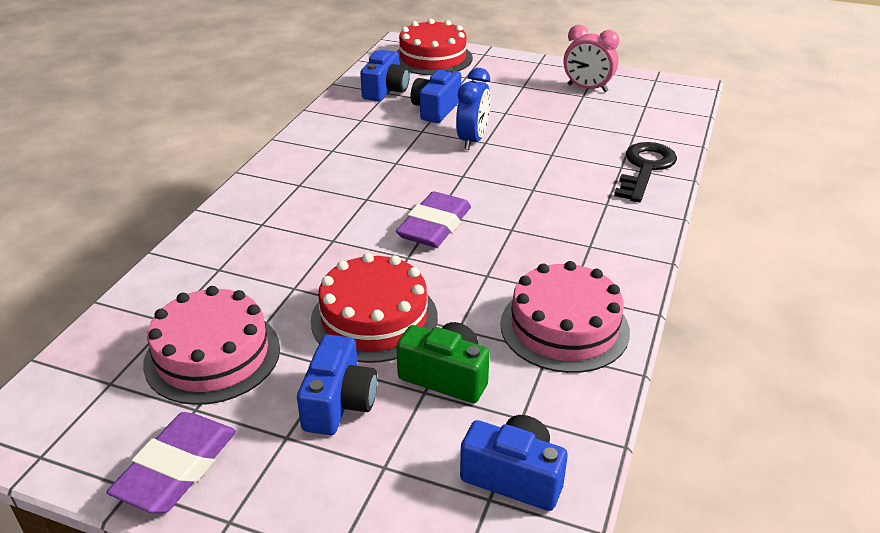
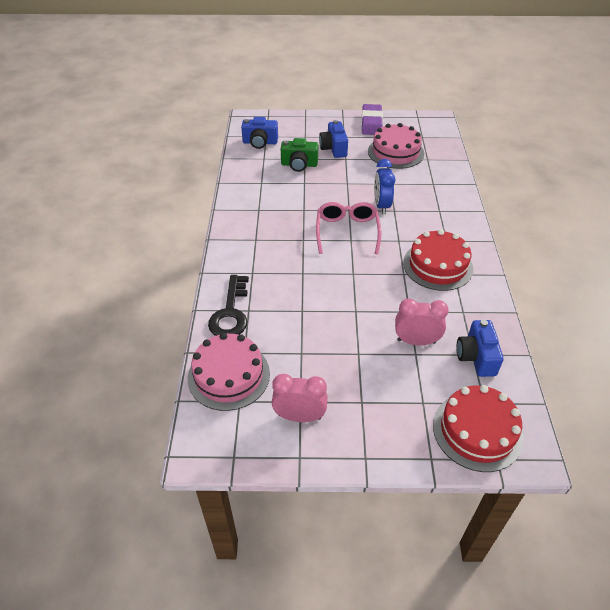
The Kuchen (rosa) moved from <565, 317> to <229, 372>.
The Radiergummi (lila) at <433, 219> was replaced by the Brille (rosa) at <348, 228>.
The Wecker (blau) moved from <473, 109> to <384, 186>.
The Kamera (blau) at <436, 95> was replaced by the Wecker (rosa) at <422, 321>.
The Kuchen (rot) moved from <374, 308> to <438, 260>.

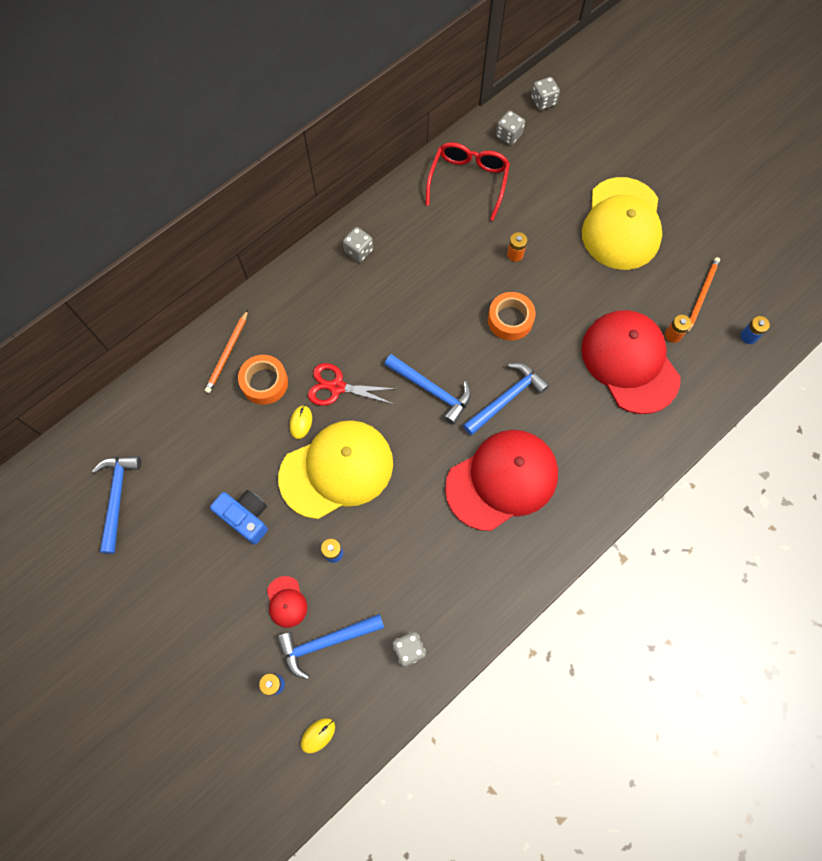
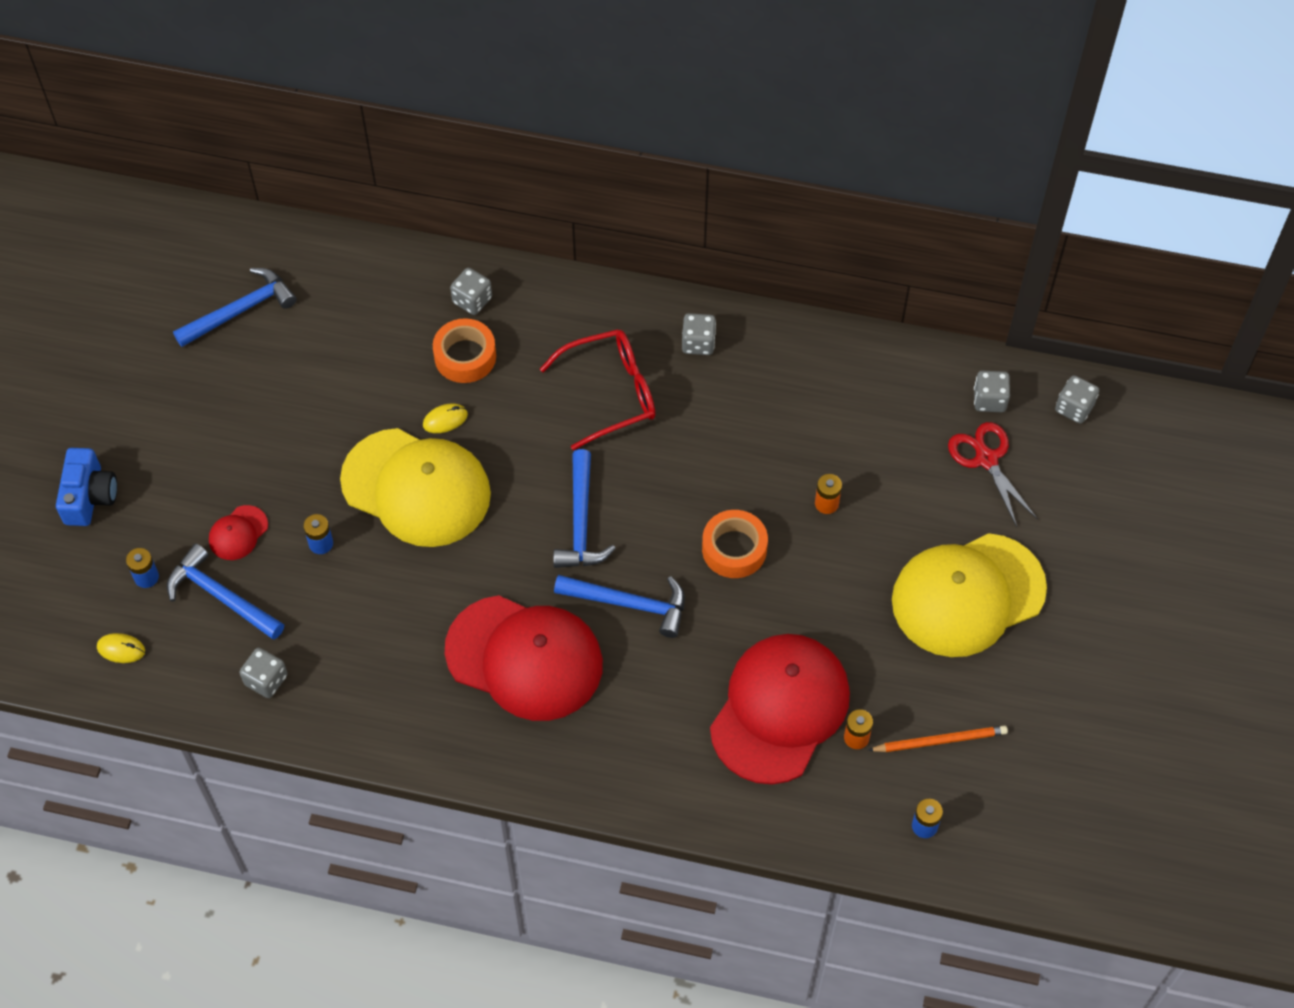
The Kamera (blau) moved from <239, 517> to <86, 487>.
The Bleistift (orange) at <226, 351> was replaced by the Spielwürfel (grau) at <471, 291>.
The Brille (rot) moved from <467, 181> to <597, 389>.
The Schere (rot) moved from <352, 384> to <992, 474>.

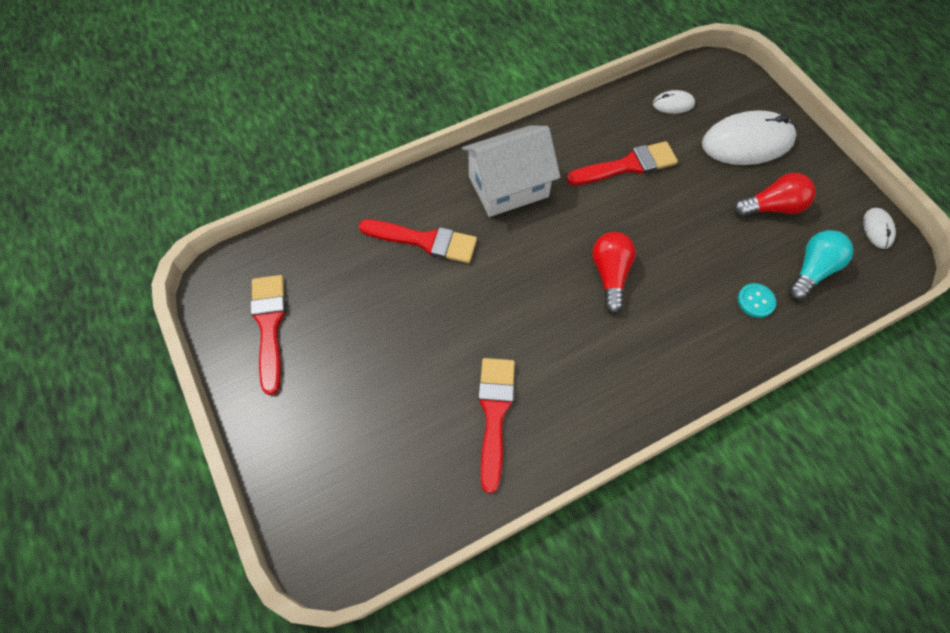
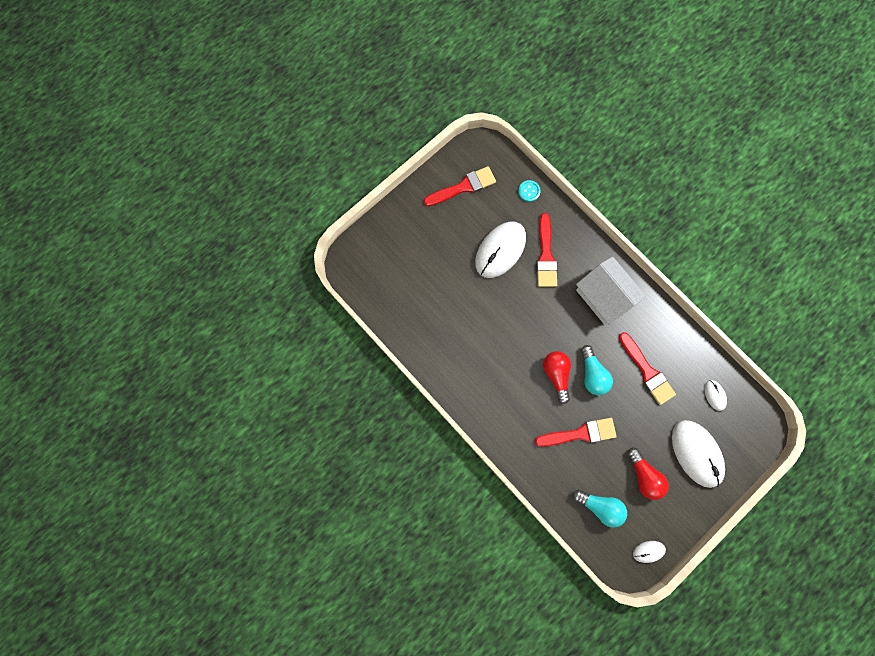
The Computermaus (weiß) at <500, 249> appeared.
The Knopf (türkis) moved from <757, 300> to <529, 191>.
The Pinsel (rot) moved from <496, 425> to <575, 432>.
The Glühbirne (rot) at <614, 272> turned 90 degrees counterclockwise.
The Glühbirne (türkis) at <597, 370> appeared.

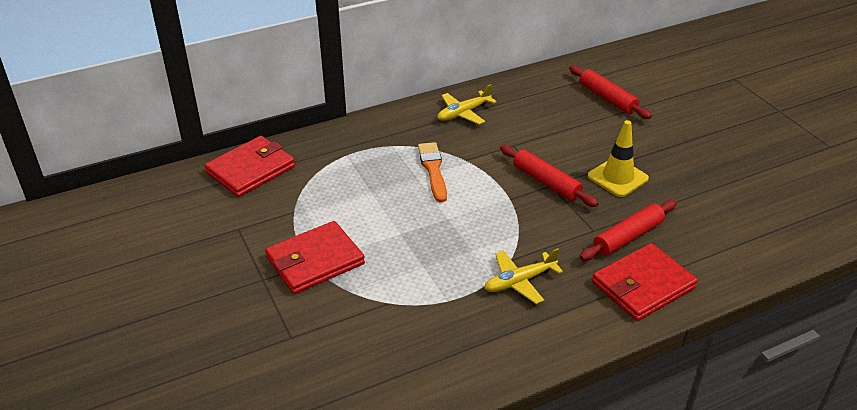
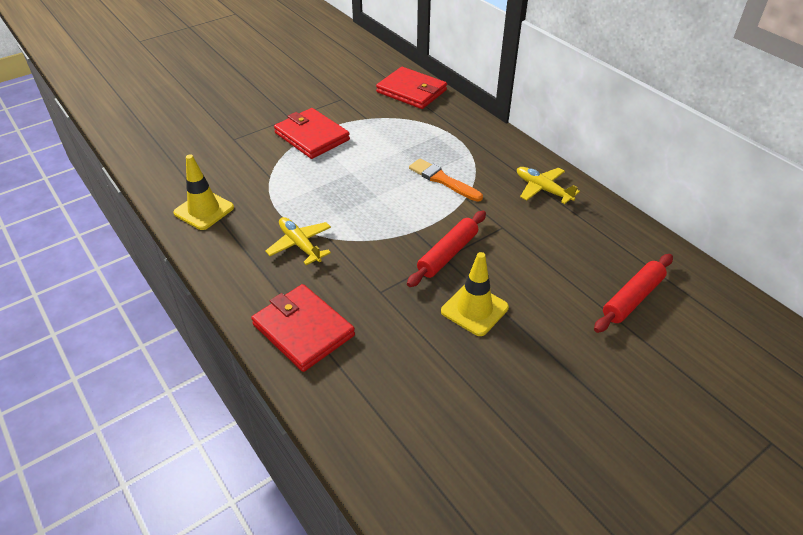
The Leitkegel (gelb) at <203, 192> appeared.
The Pinsel (orange) at <432, 172> turned 120 degrees counterclockwise.
The Nudelholz (rot) at <628, 230> disappeared.

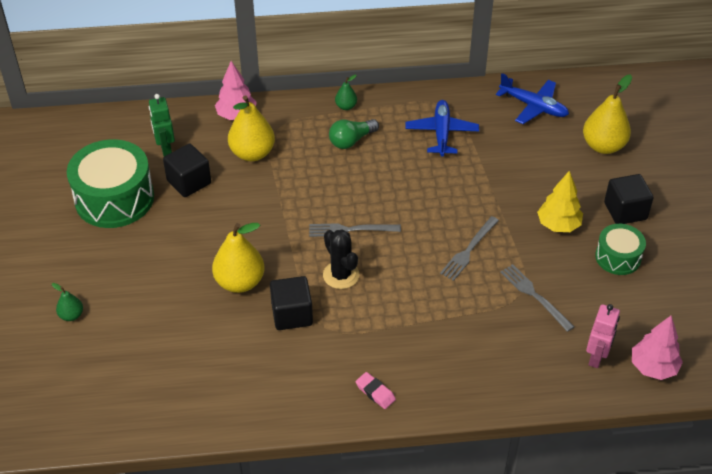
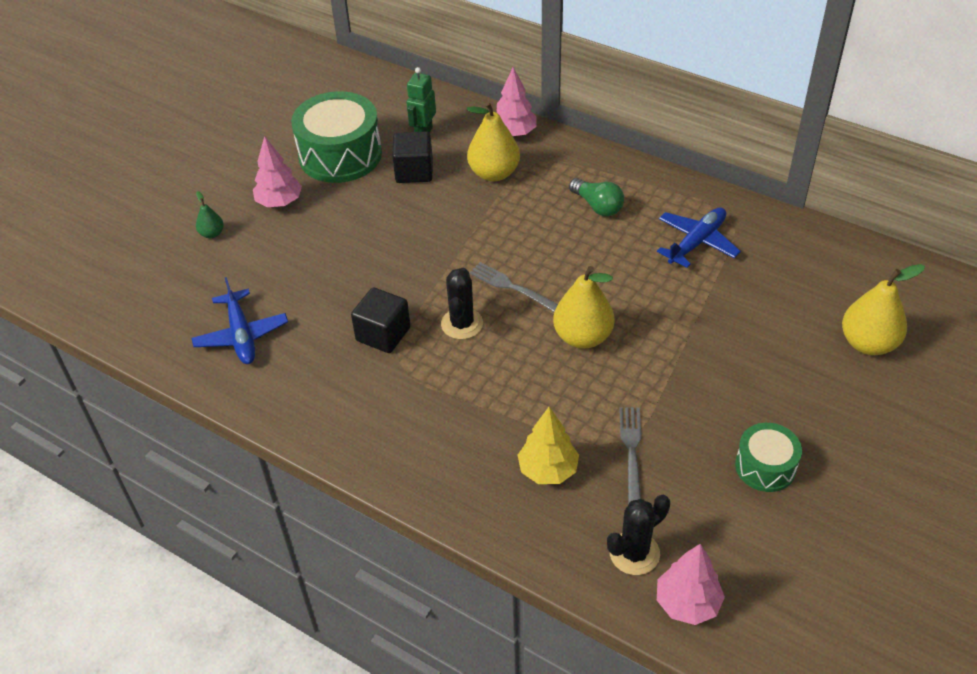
The Flugzeug (blau) moved from <532, 98> to <240, 320>.
The Baum (rosa) at <277, 171> appeared.
The Baum (gelb) moved from <560, 201> to <548, 445>.
The Birne (gelb) moved from <238, 258> to <583, 307>.
The Glühbirne (grün) at <354, 134> turned 135 degrees counterclockwise.
The Roboter (rosa) at <603, 336> was replaced by the Kaktus (schwarz) at <638, 535>.
The Birne (grün) at <346, 92> disappeared.
The Radiergummi (rosa) at <376, 390> disappeared.
The Gabel (grau) at <469, 248> disappeared.
The Kubus (schwarz) at <629, 199> disappeared.

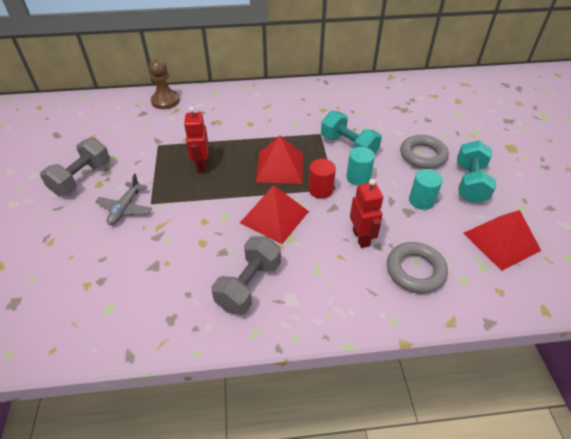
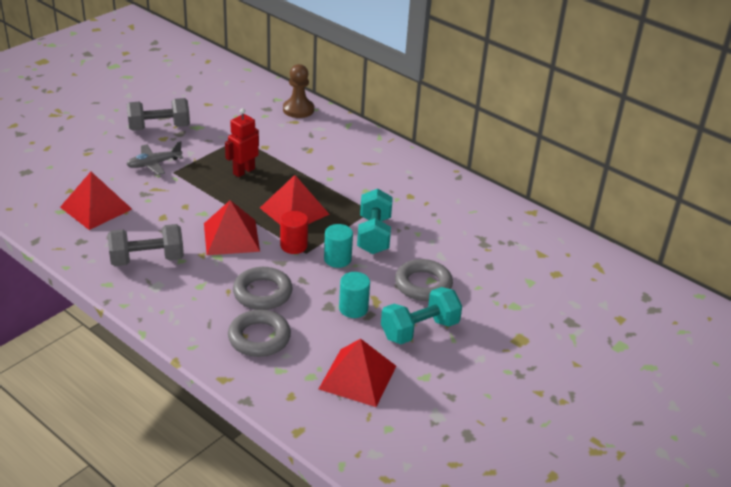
The Pyramide (rot) at <96, 201> appeared.
The Roboter (rot) at <366, 213> was replaced by the Ring (grau) at <263, 288>.

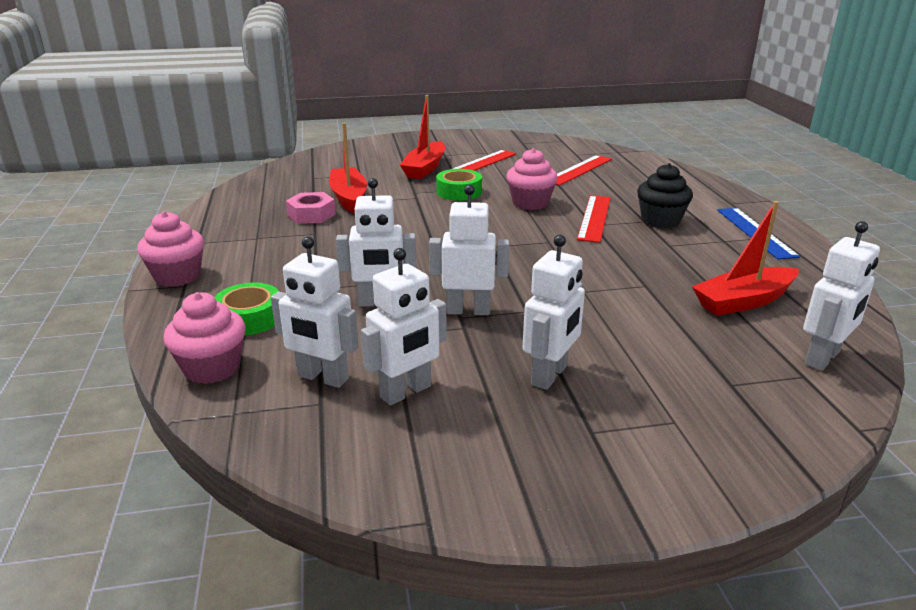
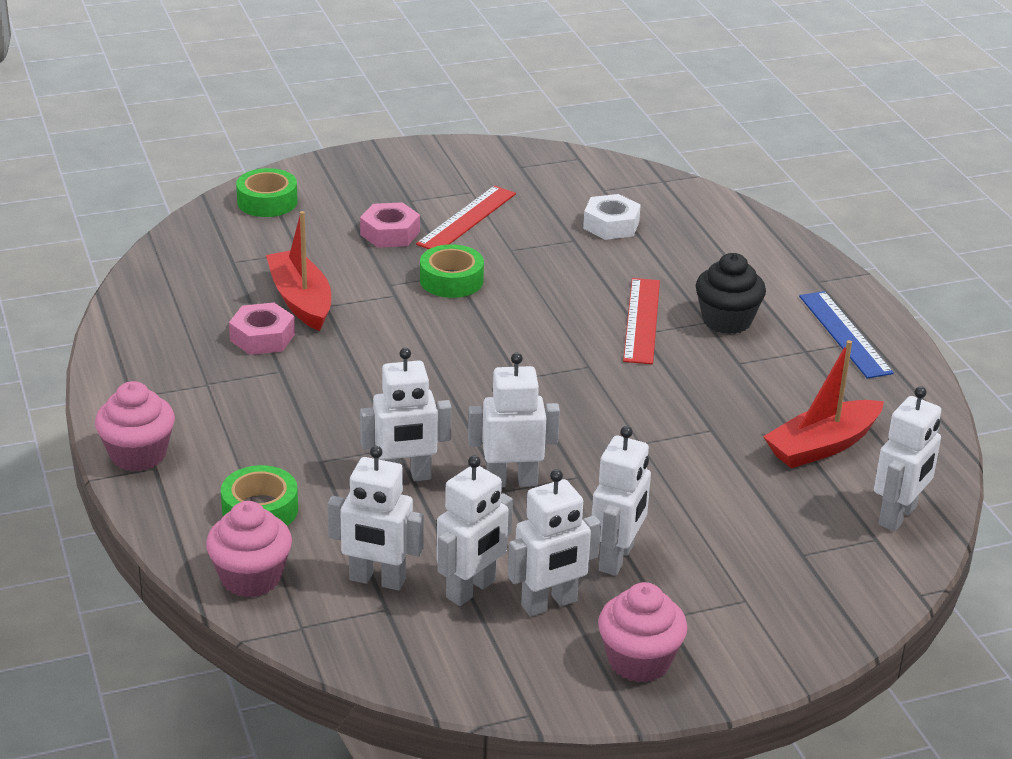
The Klebeband (grün) at <267, 192> appeared.
The Boot (rot) at <422, 137> was replaced by the Sechskantmutter (rosa) at <390, 225>.
The Roboter (weiß) at <554, 543> appeared.
The Lineal (rot) at <583, 170> was replaced by the Sechskantmutter (weiß) at <612, 217>.
The Muffin (rosa) moved from <532, 179> to <642, 632>.

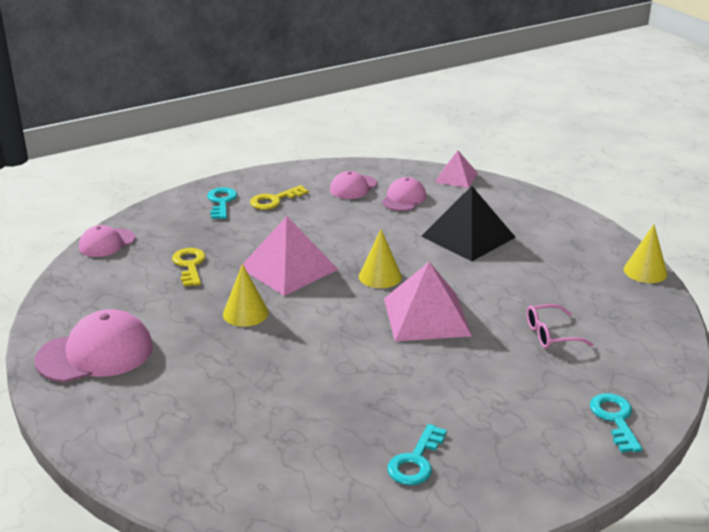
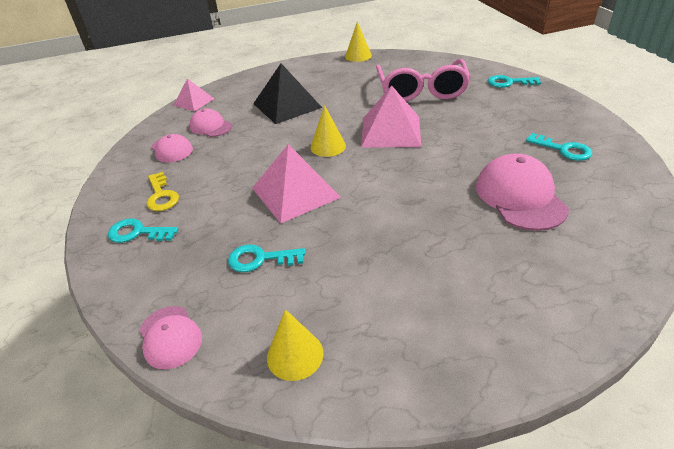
The Schlüssel (gelb) at <189, 267> became the Schlüssel (türkis) at <266, 258>.
The Kegel (gelb) moved from <246, 295> to <295, 345>.
The Brille (rosa) at <560, 326> changed to 2.12 times the size.
The Kappe (rosa) moved from <94, 346> to <522, 192>.

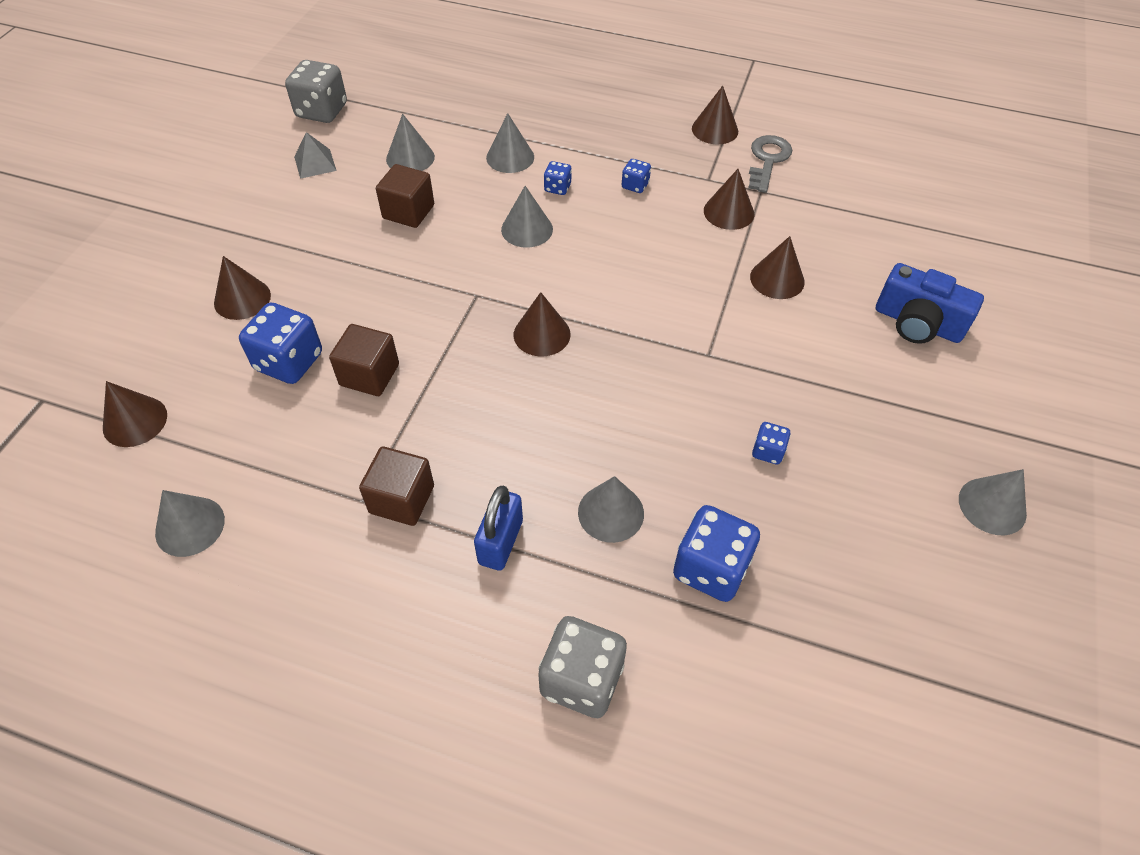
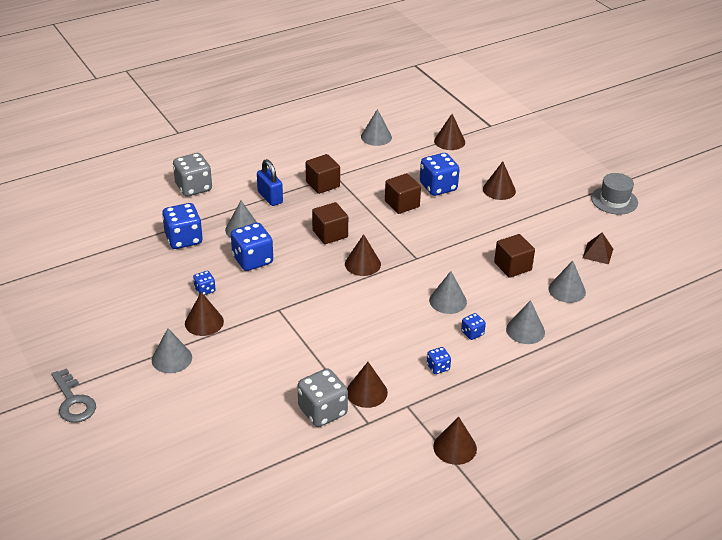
The Schlüssel (grau) moved from <770, 164> to <74, 395>.
The Kegel (grau) moved from <993, 502> to <172, 350>.
The Kegel (braun) moved from <777, 267> to <204, 314>.
The Spielwürfel (blau) at <252, 247> appeared.
The Spielwürfel (grau) moved from <316, 91> to <323, 397>.
The Kubus (braun) at <330, 223> appeared.
The Pyramide (grau) at <315, 155> became the Pyramide (braun) at <598, 248>.
The Hut (grau) at <614, 194> appeared.
The Kamera (blau) at <930, 303> disappeared.

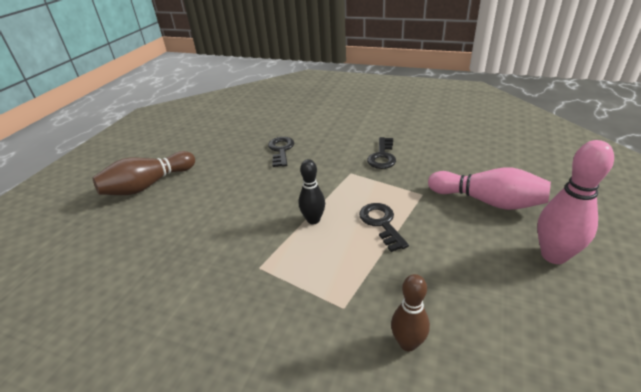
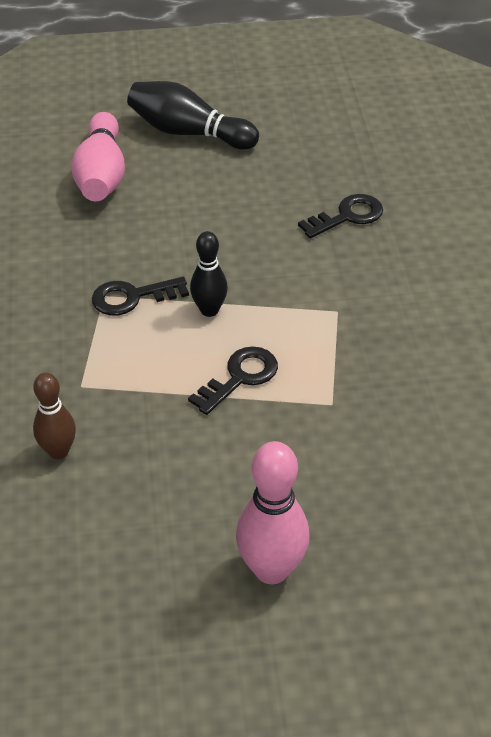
The Bowlingkegel (rosa) moved from <489, 188> to <98, 156>.
The Schlüssel (schwarz) moved from <381, 153> to <140, 296>.
The Bowlingkegel (braun) at <143, 173> became the Bowlingkegel (schwarz) at <193, 115>.

